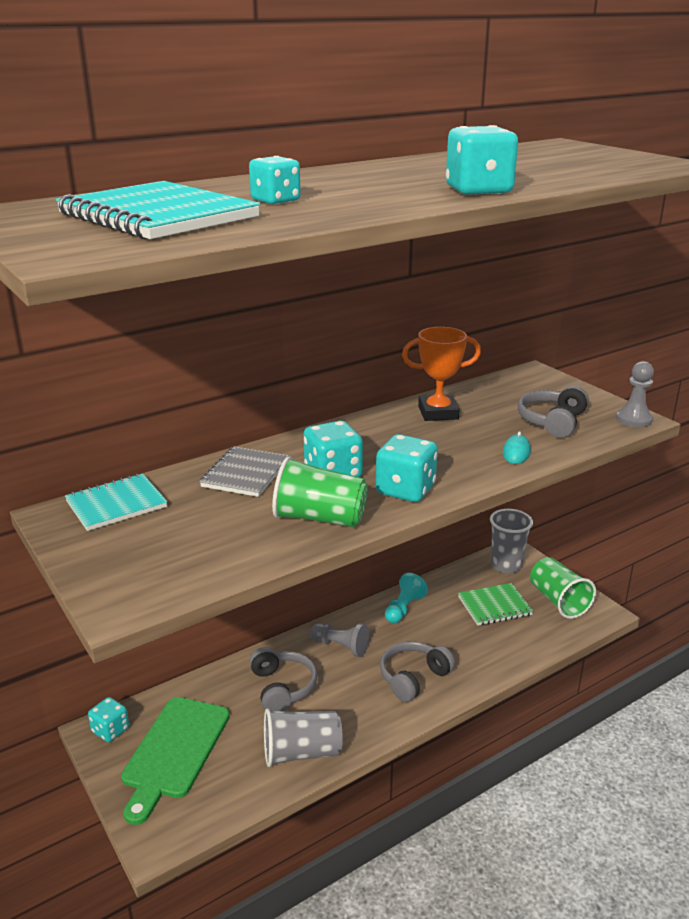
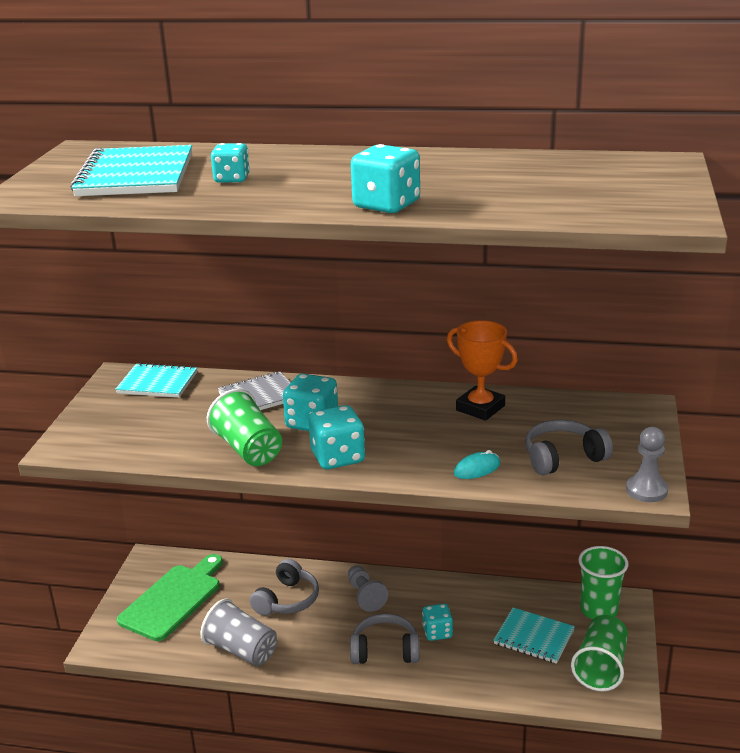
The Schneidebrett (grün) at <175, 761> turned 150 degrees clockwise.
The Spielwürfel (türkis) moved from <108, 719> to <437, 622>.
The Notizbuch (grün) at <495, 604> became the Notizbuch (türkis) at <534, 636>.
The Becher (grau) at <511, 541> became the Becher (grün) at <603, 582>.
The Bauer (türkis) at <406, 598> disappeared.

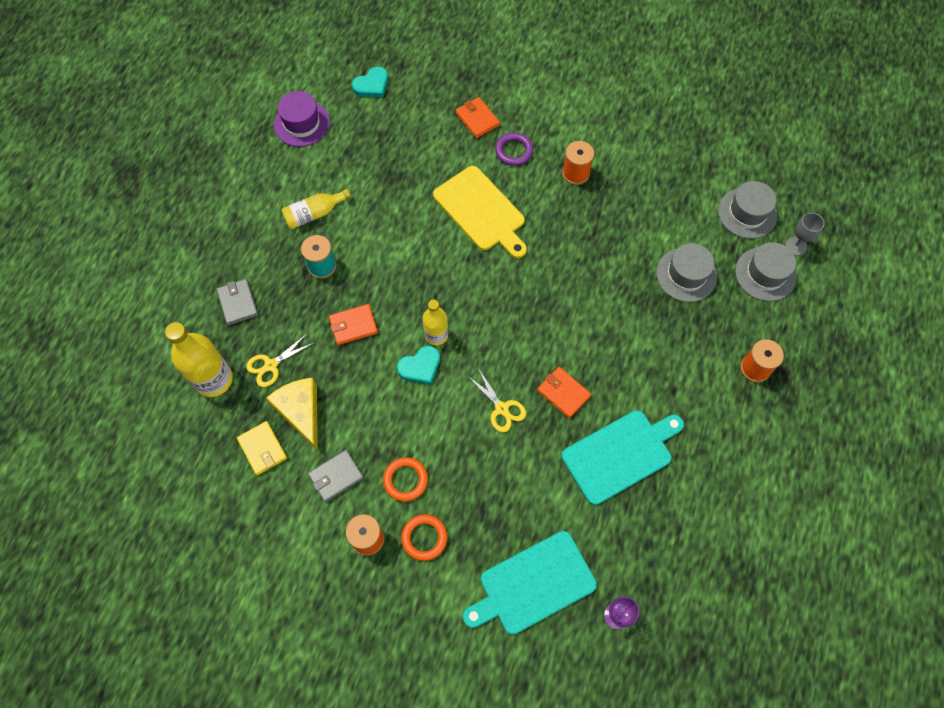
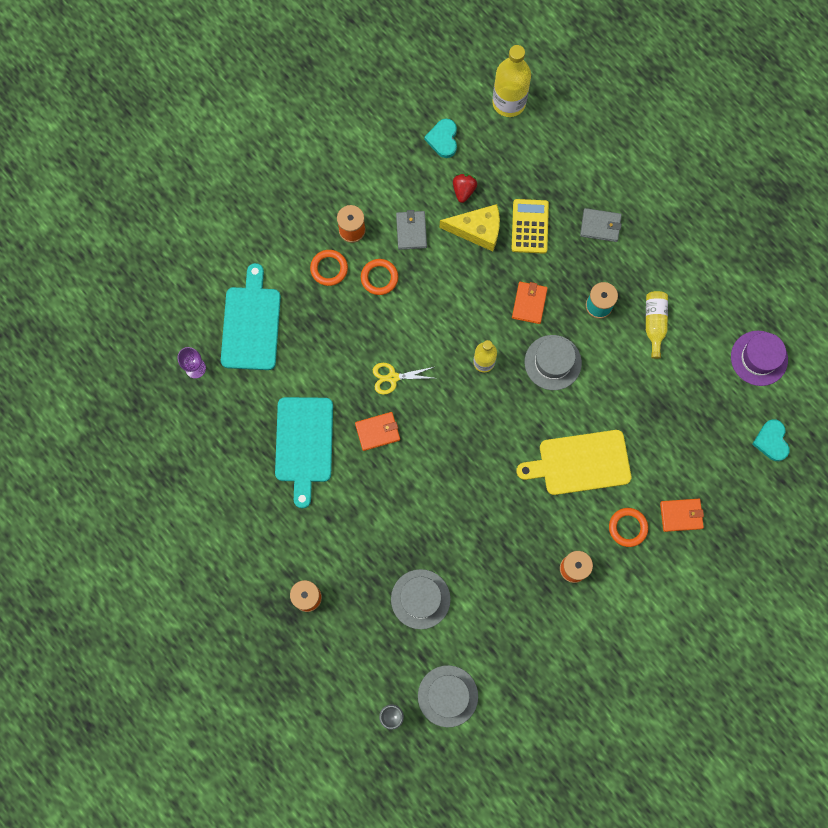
The Herz (türkis) moved from <418, 365> to <440, 138>.
The Geldbörse (gelb) at <262, 448> was replaced by the Erdbeere (rot) at <465, 188>.
The Flasche (gelb) moved from <199, 359> to <511, 81>.
The Schere (gelb) at <280, 360> was replaced by the Taschenrechner (gelb) at <530, 226>.
The Hut (grau) moved from <765, 271> to <553, 362>.
The Ring (lila) at <514, 149> became the Ring (orange) at <628, 527>.

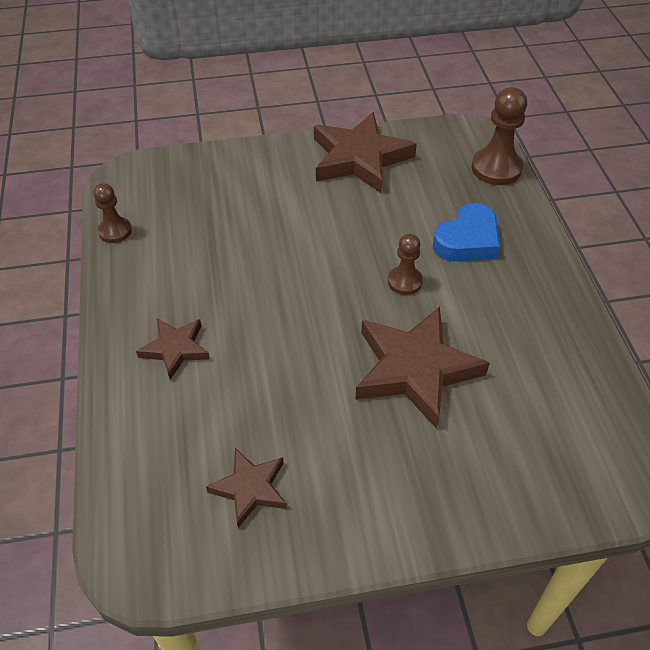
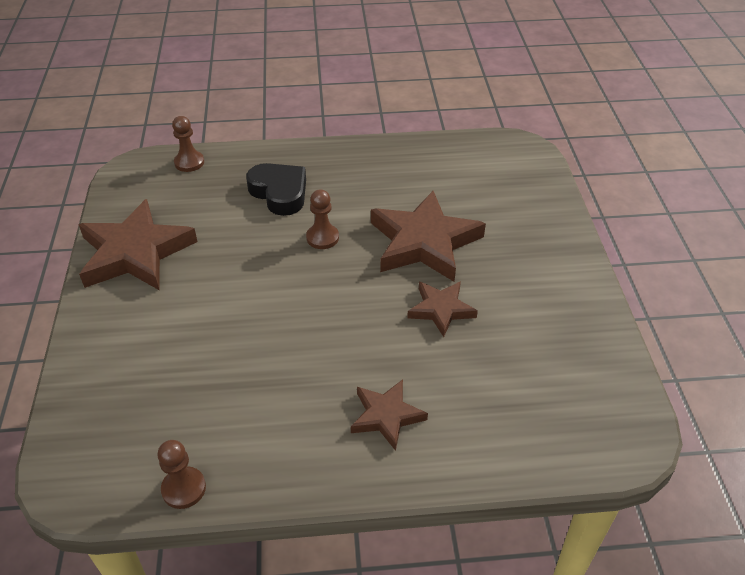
The Bauer (braun) at <499, 136> changed to 0.61 times the size.
The Herz (blau) at <466, 232> became the Herz (schwarz) at <276, 189>.
The Stern (braun) moved from <246, 488> to <442, 309>.

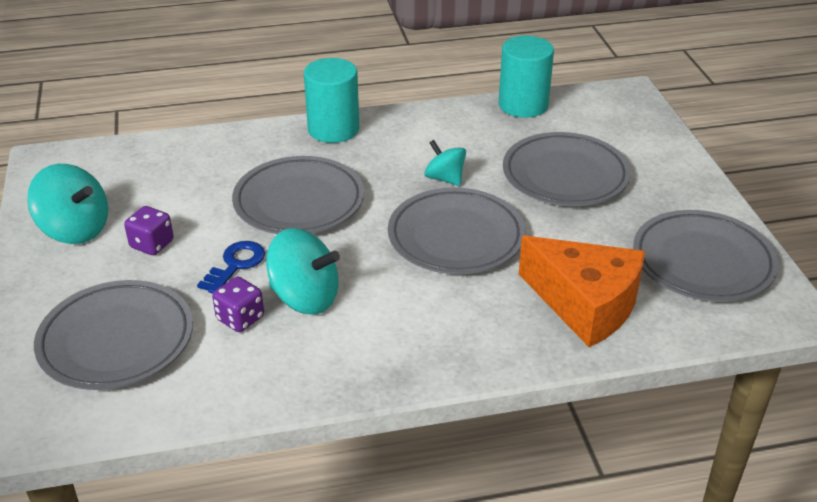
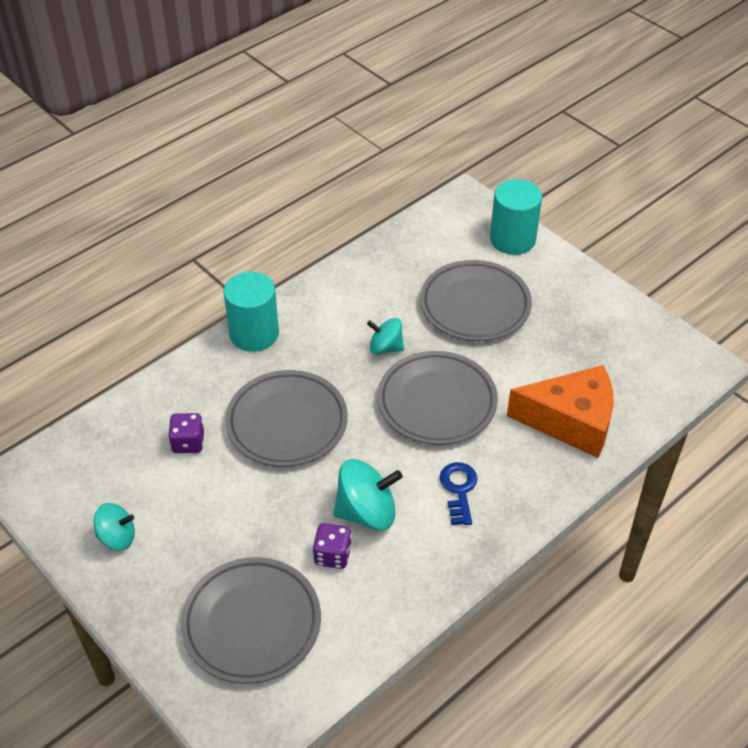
The Kreisel (türkis) at <67, 204> changed to 0.62 times the size.
The Spielwürfel (lila) moved from <149, 230> to <186, 433>.
The Schlüssel (blau) moved from <231, 267> to <459, 493>.
The Vollzylinder (türkis) moved from <526, 77> to <516, 217>.
The Teller (grau) at <706, 256> disappeared.

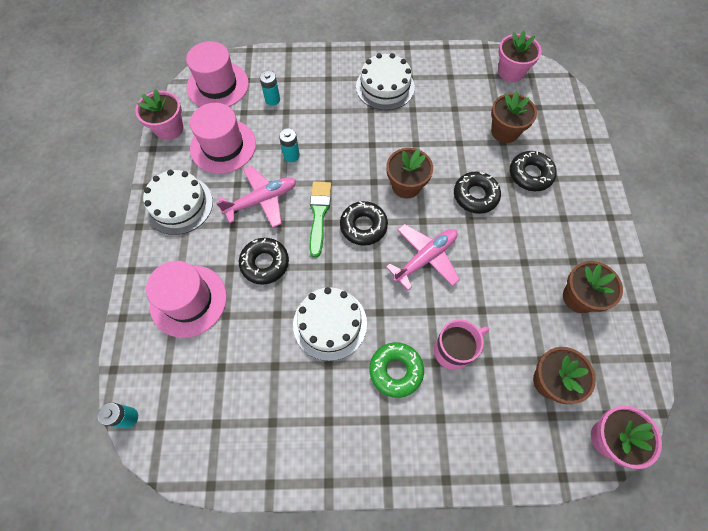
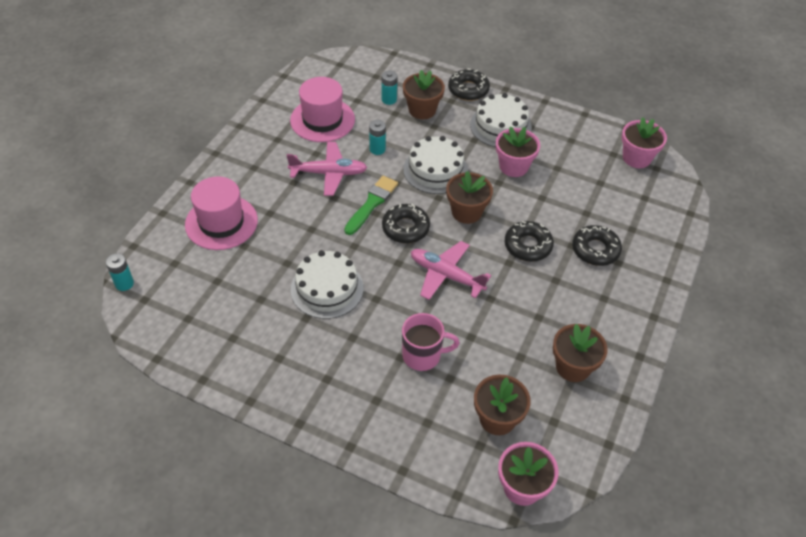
The Blumentopf (braun) moved from <514, 117> to <424, 94>.
The Kuchen (weiß) moved from <178, 202> to <435, 165>.
The Flugzeug (rosa) at <423, 257> turned 135 degrees counterclockwise.
The Donut (schwarz) moved from <264, 261> to <469, 84>.
The Blumentopf (rosa) moved from <159, 114> to <518, 152>.
The Hut (rosa) at <217, 74> disappeared.
The Donut (grün) at <396, 370> disappeared.

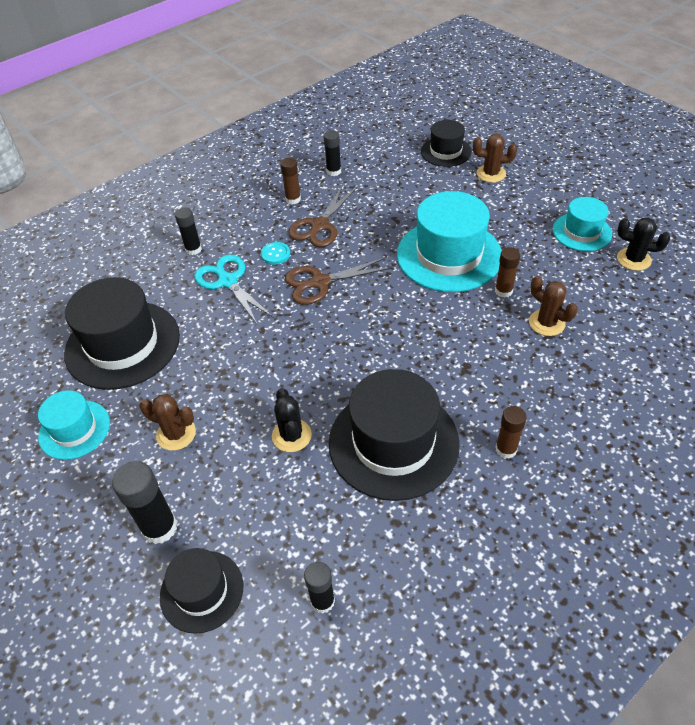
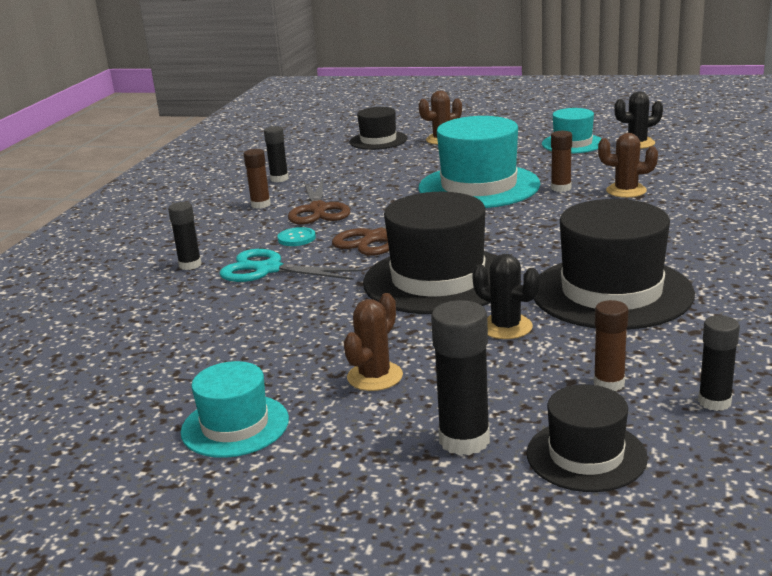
The Kaktus (braun) at <167, 422> turned 45 degrees counterclockwise.
The Hut (schwarz) moved from <122, 333> to <429, 253>.
The Klebestift (braun) moved from <511, 432> to <611, 345>.

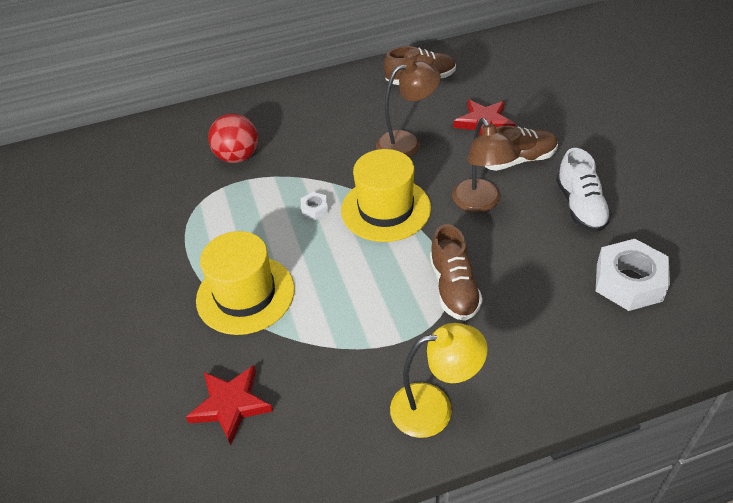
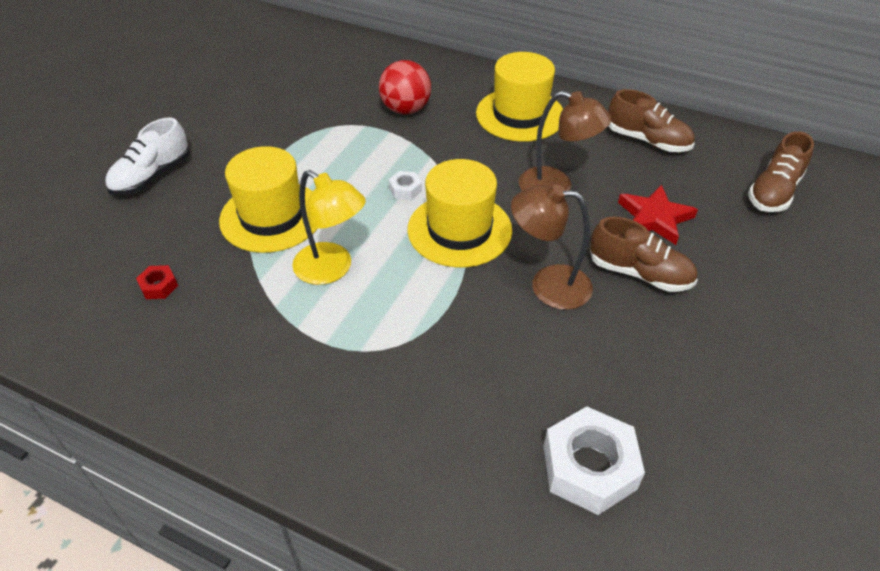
The Schuh (weiß) moved from <584, 190> to <147, 156>.
The Stern (rot) at <229, 405> was replaced by the Sechskantmutter (rot) at <157, 282>.
The Lampe (gelb) moved from <439, 380> to <329, 227>.
The Hut (gelb) at <519, 97> appeared.
The Lampe (braun) at <485, 165> turned 75 degrees clockwise.
The Schuh (braun) moved from <456, 272> to <781, 171>.

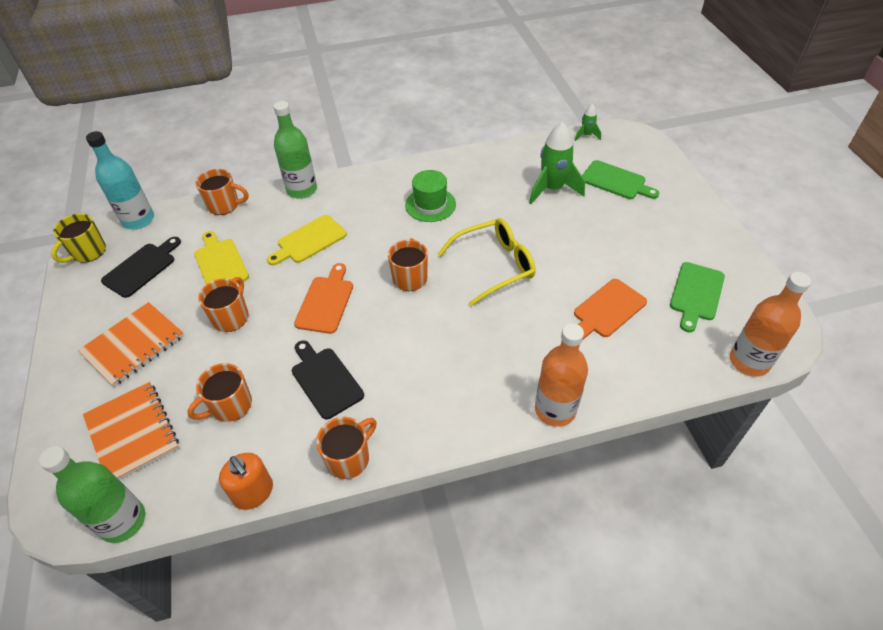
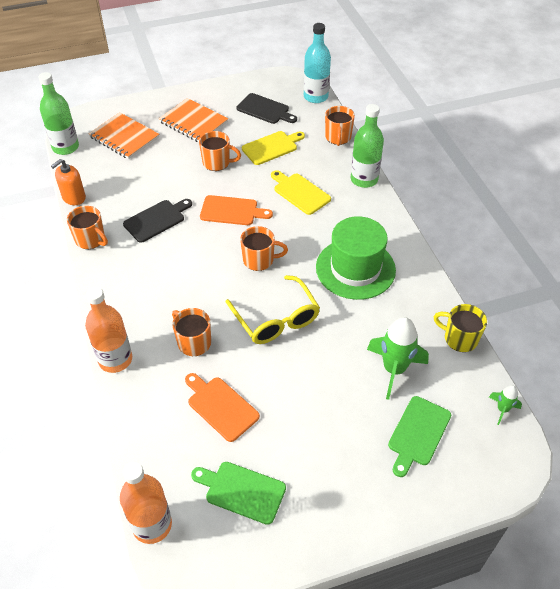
The Notizbuch (orange) at <131, 431> turned 75 degrees clockwise.
The Tasse (orange) moved from <219, 392> to <191, 332>.
The Hut (grün) at <430, 196> changed to 1.60 times the size.
The Tasse (gelb) moved from <78, 238> to <460, 328>.

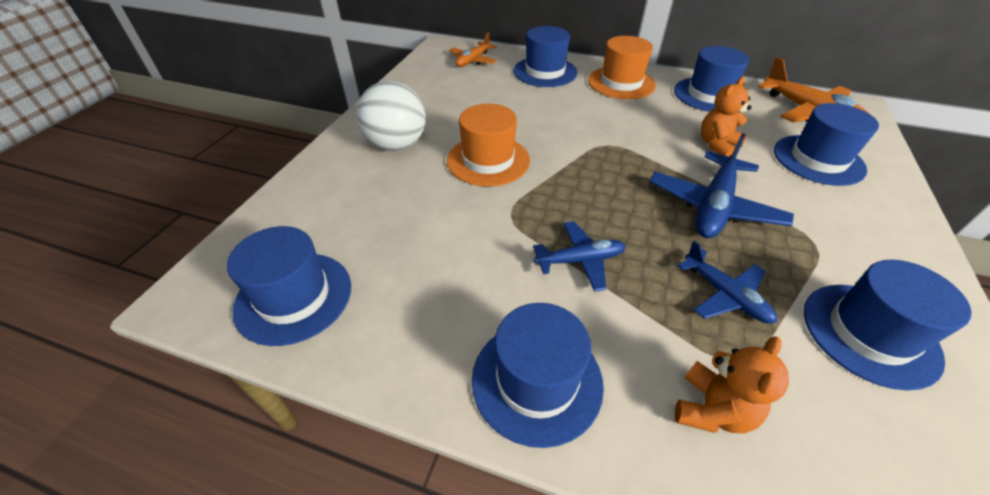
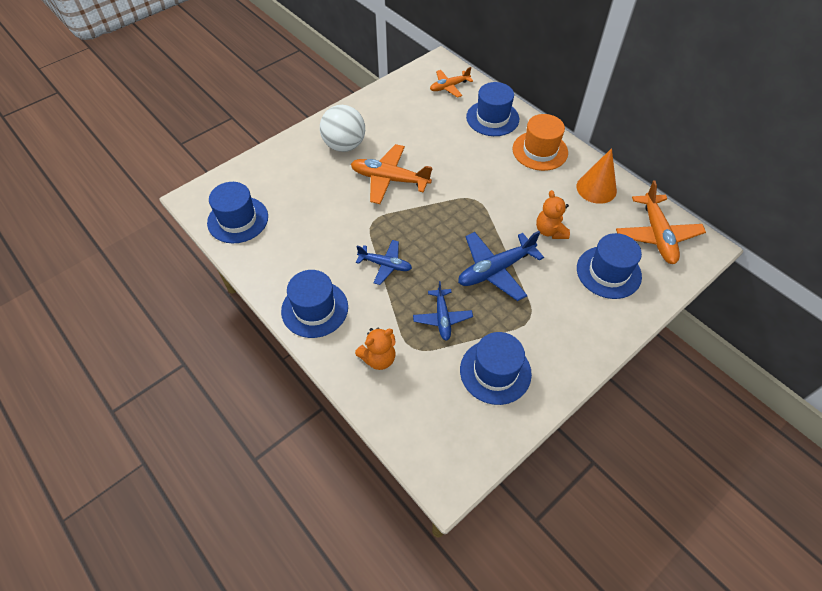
The Hut (orange) at <488, 145> was replaced by the Flugzeug (orange) at <391, 174>.
The Teddybär (orange) at <726, 117> turned 90 degrees counterclockwise.
The Hut (blau) at <711, 79> was replaced by the Kegel (orange) at <596, 176>.

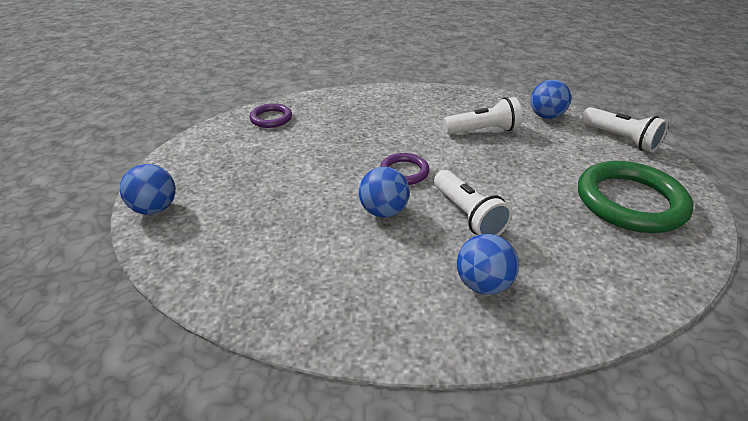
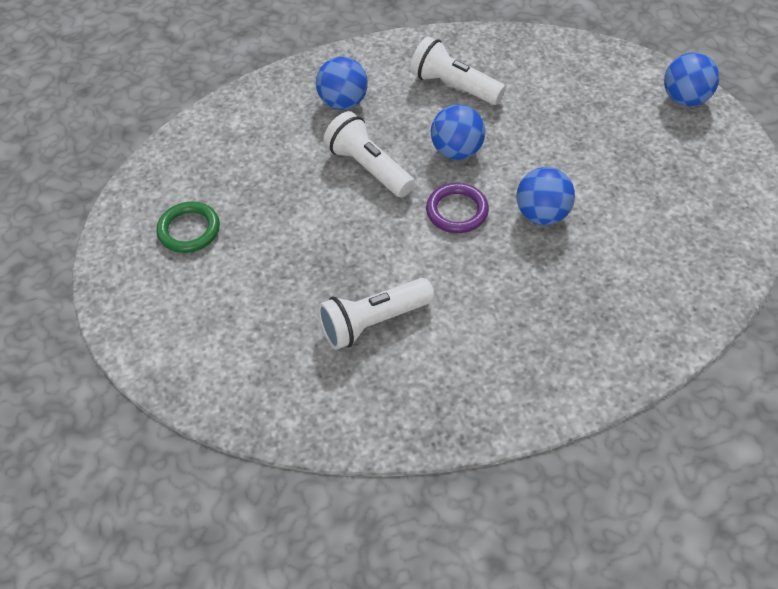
The Ring (grün) at <636, 197> changed to 0.51 times the size.
The Taschenlampe (weiß) moved from <625, 129> to <458, 70>.
The Ball (blau) moved from <550, 99> to <545, 196>.
The Ring (lila) at <270, 115> disappeared.

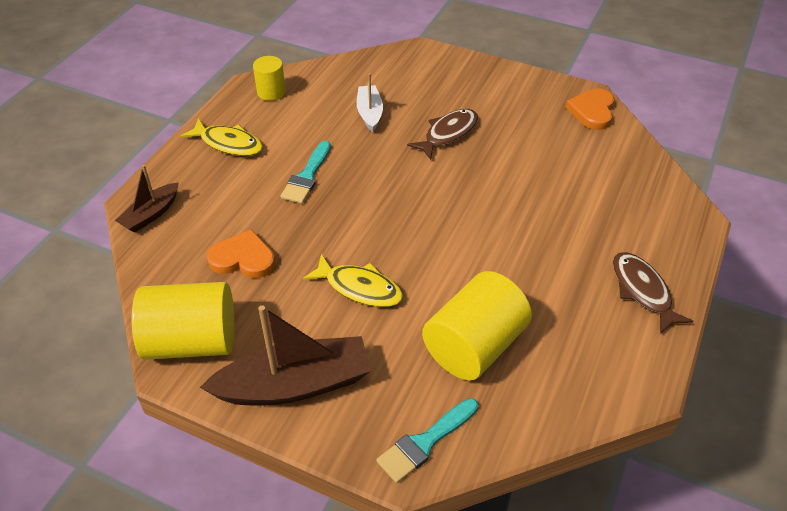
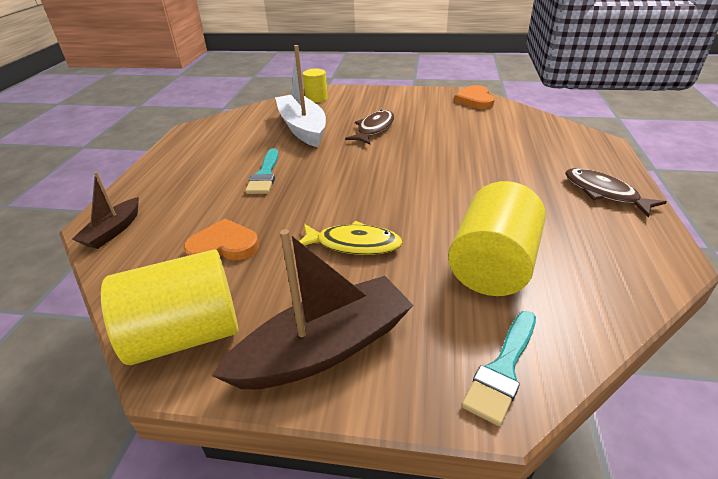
The Boot (weiß) at <370, 102> changed to 1.82 times the size.
The Vollzylinder (gelb) moved from <269, 78> to <315, 86>.
The Fisch (gelb) at <221, 137> disappeared.

